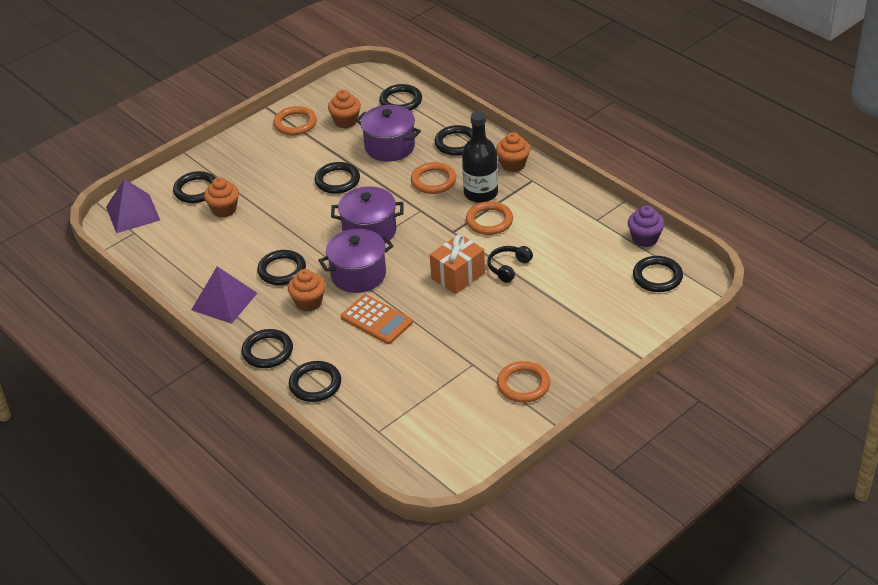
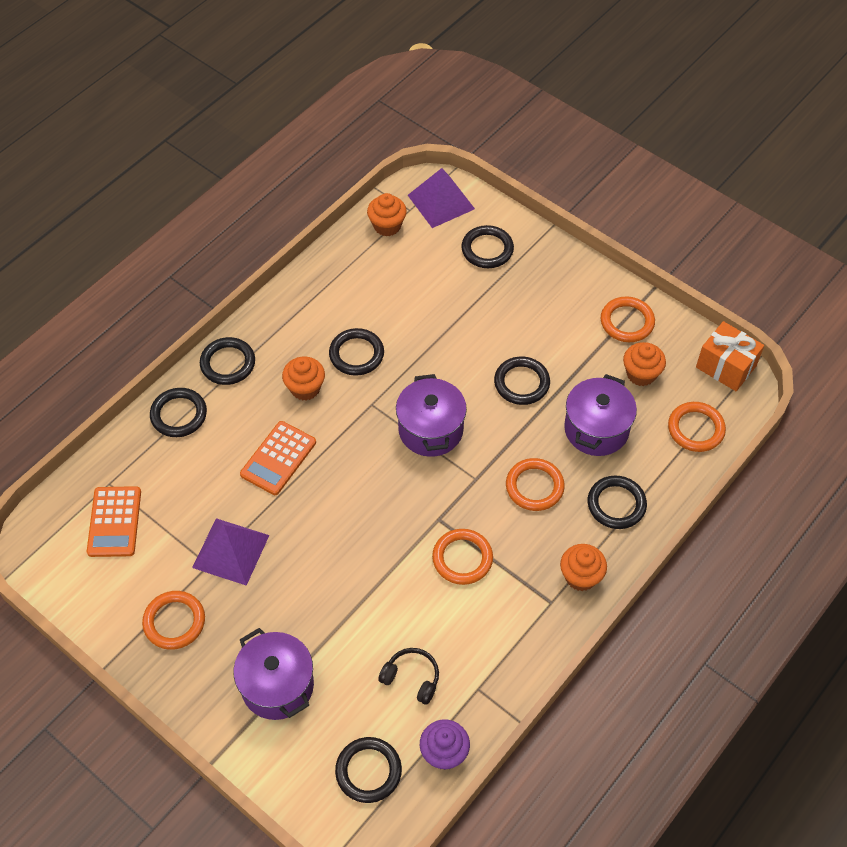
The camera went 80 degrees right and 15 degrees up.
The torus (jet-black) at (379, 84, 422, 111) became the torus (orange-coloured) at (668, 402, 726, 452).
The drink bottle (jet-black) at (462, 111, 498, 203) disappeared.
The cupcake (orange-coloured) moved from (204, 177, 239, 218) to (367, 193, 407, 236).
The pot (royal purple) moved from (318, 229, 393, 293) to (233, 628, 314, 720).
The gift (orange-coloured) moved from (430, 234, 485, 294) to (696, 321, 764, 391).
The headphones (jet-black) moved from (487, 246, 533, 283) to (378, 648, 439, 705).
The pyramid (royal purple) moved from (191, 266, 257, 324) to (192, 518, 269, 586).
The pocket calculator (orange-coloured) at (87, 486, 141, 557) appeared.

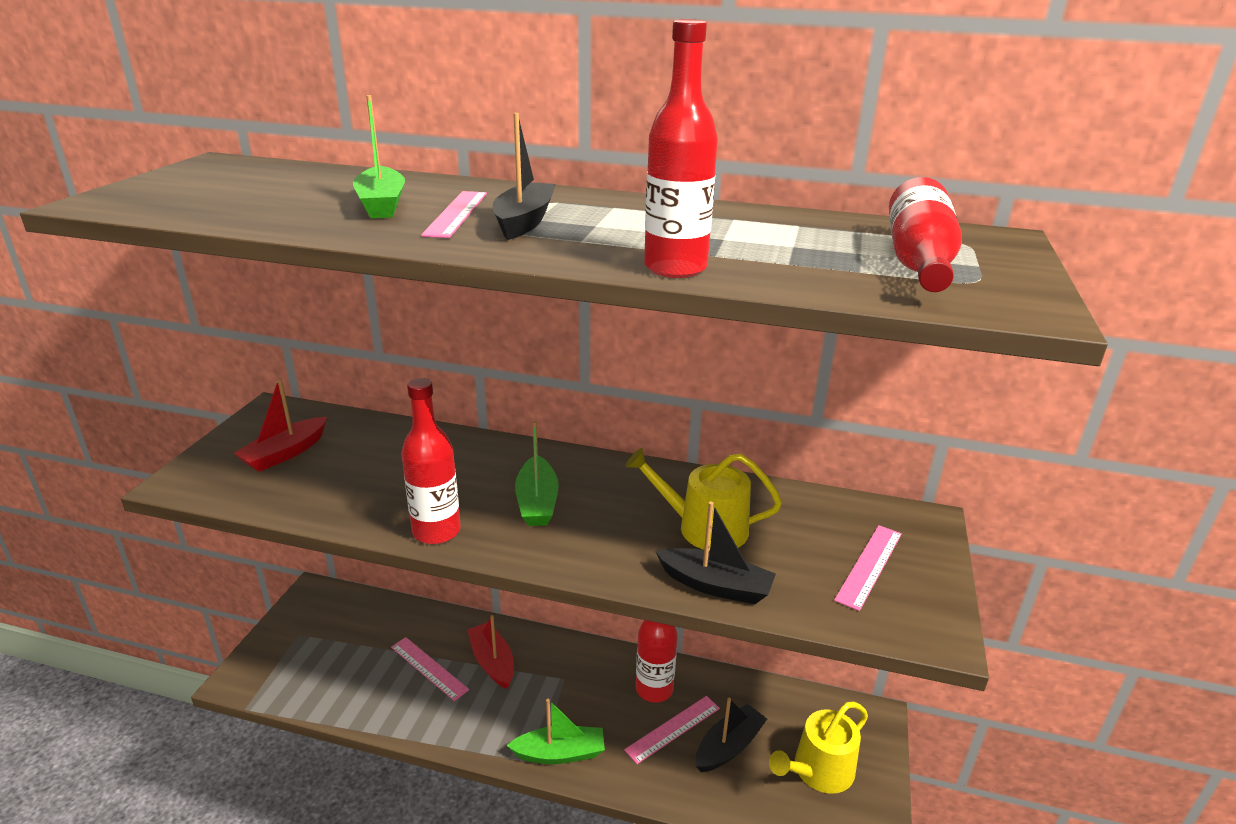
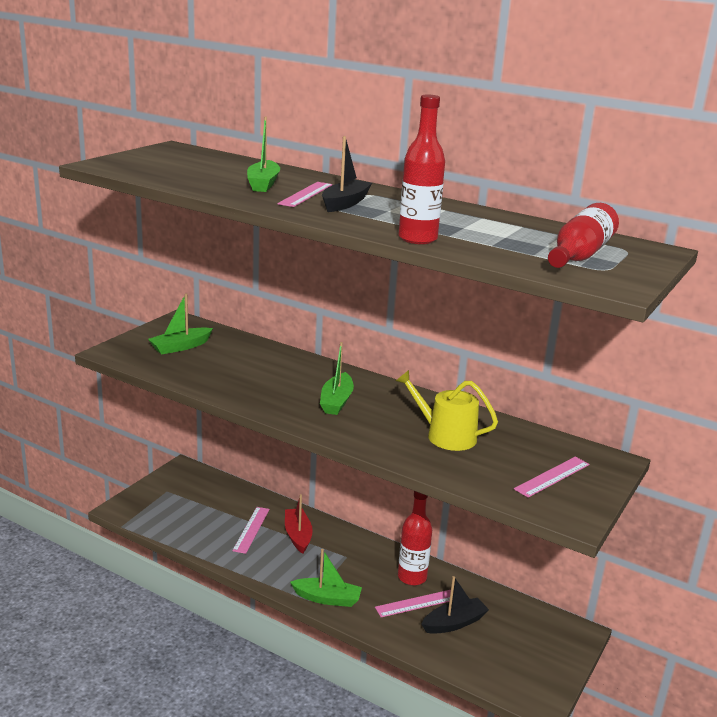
The camera went 15 degrees right and 5 degrees down.
The toy boat (red) at (234, 378, 327, 472) became the toy boat (leaf-green) at (148, 293, 213, 355).
The drink bottle (red) at (401, 378, 461, 544) disappeared.
The toy boat (jet-black) at (655, 502, 776, 604) disappeared.
The straightedge (rose-pink) at (391, 637, 469, 701) turned 45 degrees clockwise.
The watering can (yellow) at (769, 702, 868, 794) disappeared.

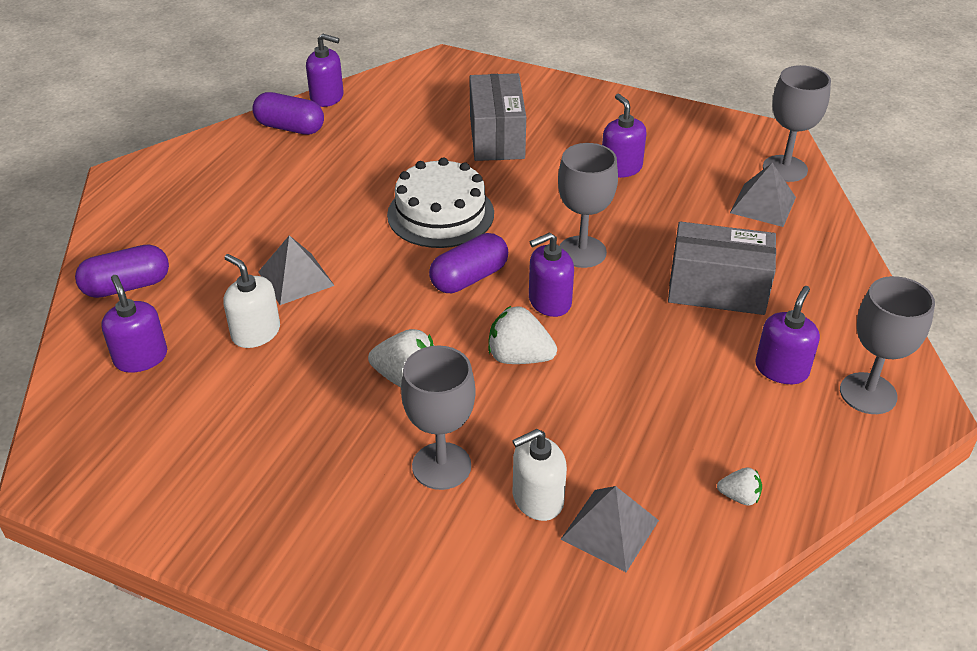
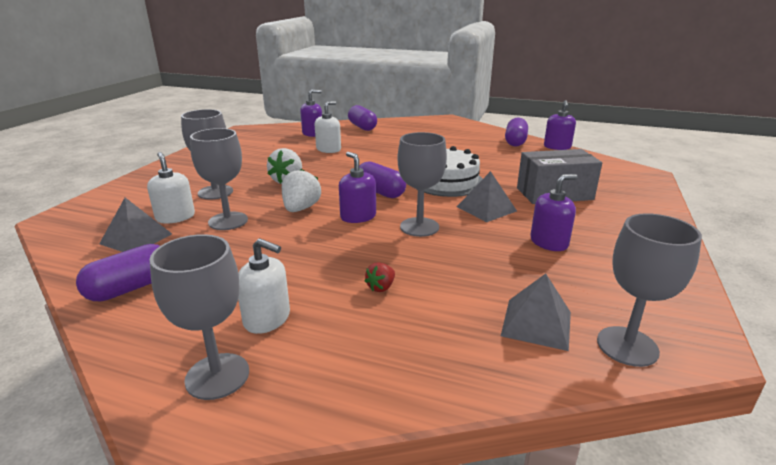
The camera went 85 degrees right and 15 degrees down.
The parcel (grey) at (668, 222, 776, 315) was replaced by the toy strawberry (red) at (365, 262, 395, 292).
The pyramid (grey) moved from (258, 235, 335, 305) to (457, 171, 517, 222).
The soap pump (royal purple) at (755, 286, 820, 384) became the soap pump (pure white) at (238, 238, 290, 334).
The toy strawberry (pure white) at (717, 468, 762, 505) was replaced by the pill shape (royal purple) at (76, 244, 160, 301).
The wine glass (grey) at (190, 128, 248, 230) appeared.

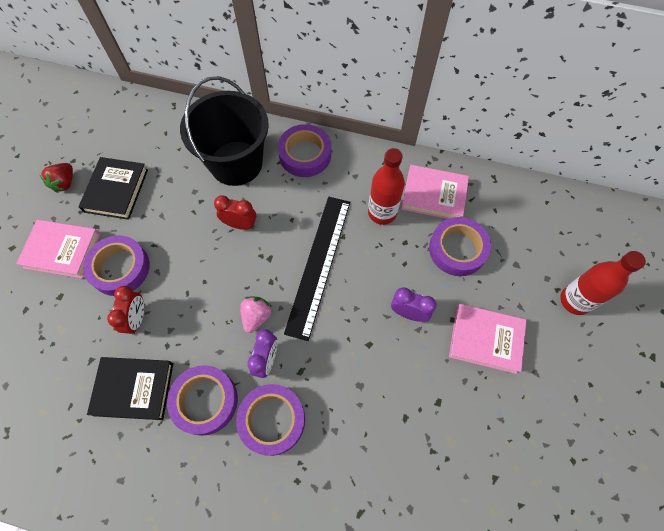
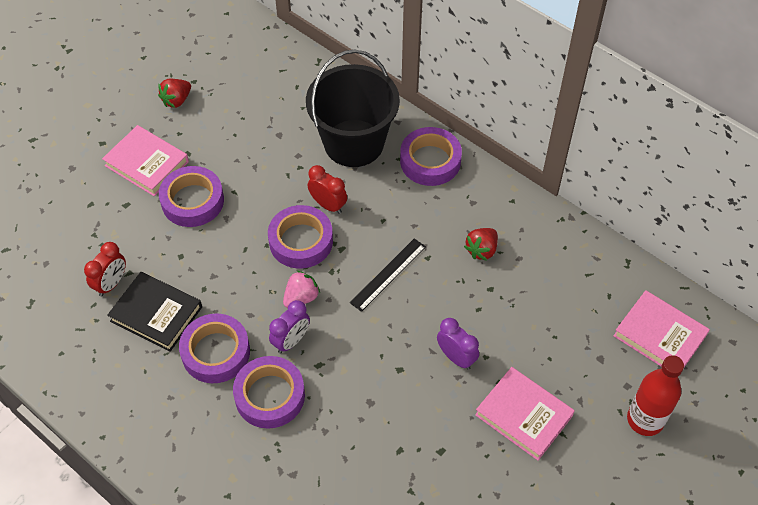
The camera went 25 degrees right and 10 degrees down.
The drink bottle (red) at (368, 148, 405, 225) was replaced by the toy strawberry (red) at (464, 228, 498, 261).
The book (jet-black) at (79, 157, 148, 220) disappeared.
The book (rose-pink) moved from (401, 165, 469, 219) to (613, 290, 710, 367).
The straightedge (jet-black) at (284, 197, 350, 341) changed to 0.57 times the size.
The sticky tape (royal purple) moved from (429, 217, 491, 276) to (268, 205, 333, 269).
The alarm clock (red) moved from (107, 286, 144, 334) to (84, 242, 126, 297).

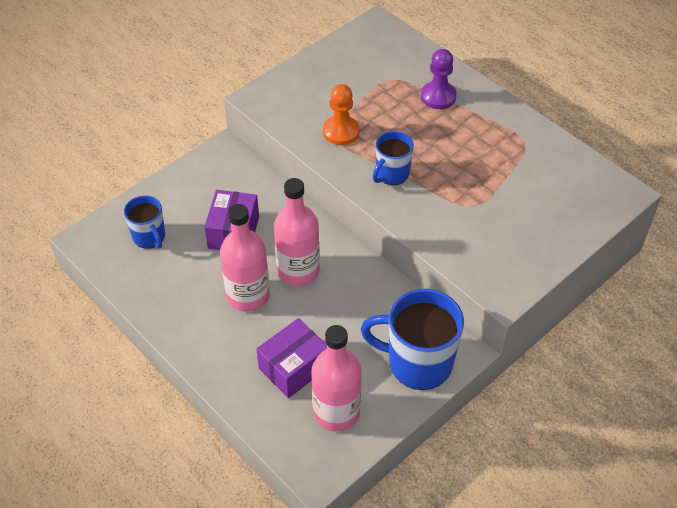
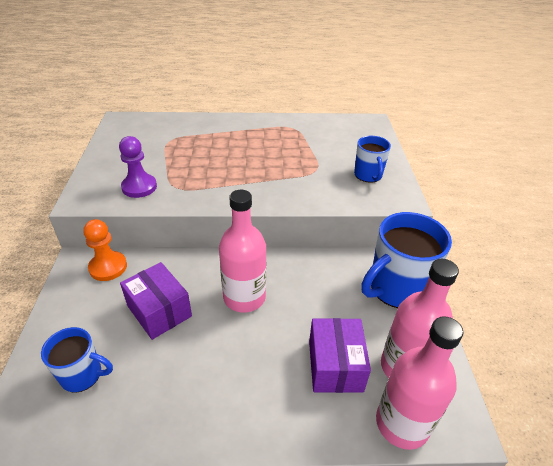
The camera went 50 degrees left and 10 degrees down.
The chess pawn (royal purple) moved from (421, 49, 457, 109) to (119, 136, 157, 198).
The chess pawn (orange-coloured) moved from (323, 84, 360, 145) to (83, 219, 127, 281).
The mug (royal blue) moved from (373, 131, 414, 185) to (354, 136, 391, 183).
The drink bottle (rose-pink) moved from (220, 204, 270, 312) to (376, 316, 464, 450).

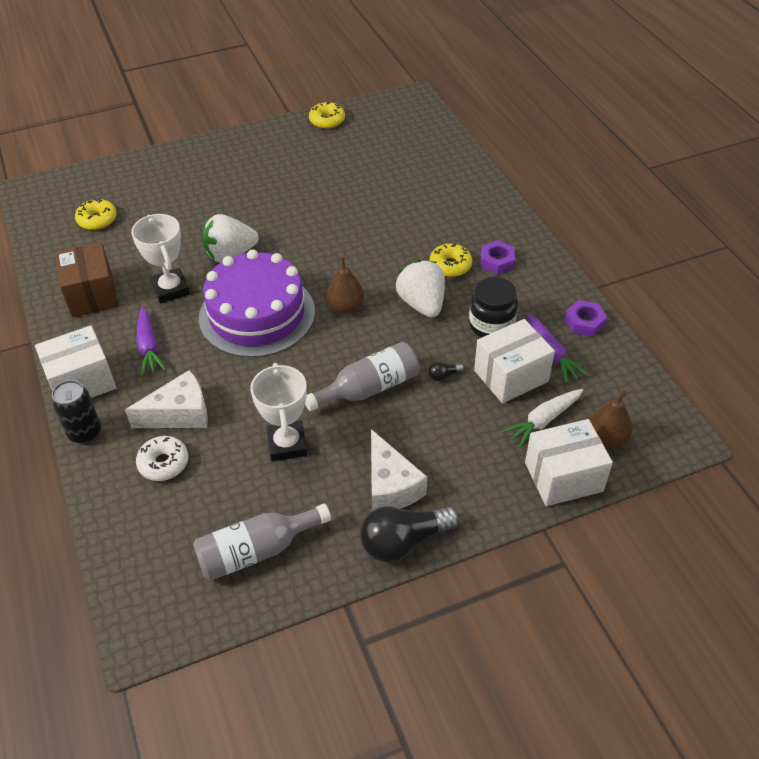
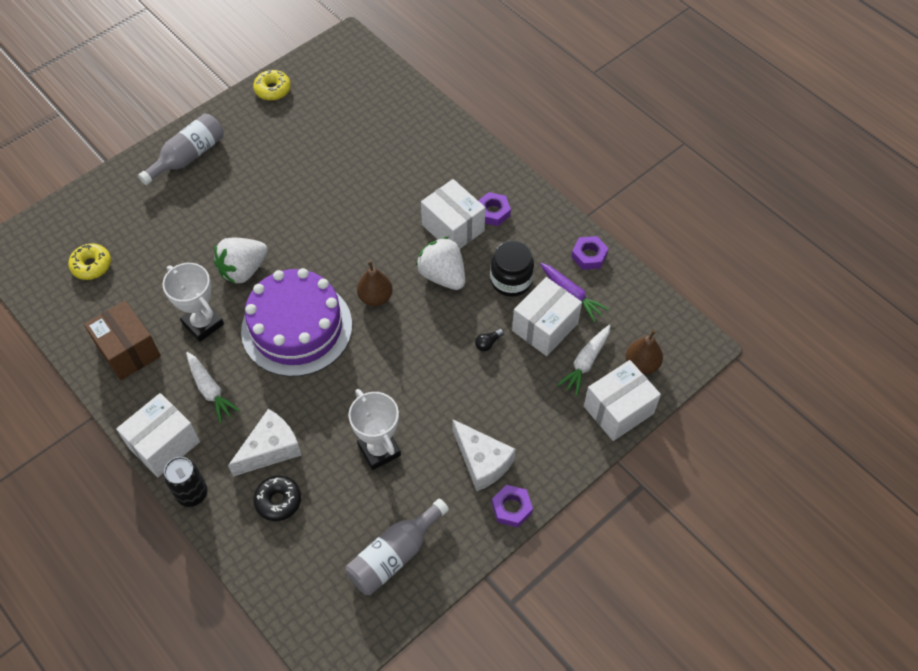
The camera went 20 degrees left and 10 degrees up.
The doughnut (yellow) at (429, 243, 472, 277) was replaced by the parcel (pure white) at (421, 179, 485, 249).
The toy carrot (royal purple) at (136, 306, 166, 376) became the toy carrot (pure white) at (186, 352, 241, 423).
The drink bottle (grey) moved from (305, 342, 419, 411) to (138, 113, 224, 185).
The doughnut (pure white) at (136, 436, 188, 481) became the doughnut (jet-black) at (253, 476, 301, 521).
The lightbulb (jet-black) at (360, 506, 460, 563) was replaced by the nut (royal purple) at (492, 485, 533, 528).

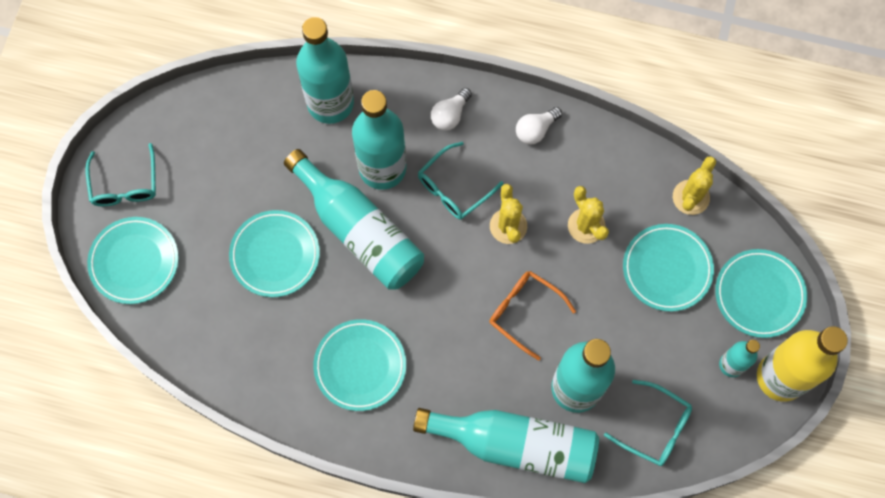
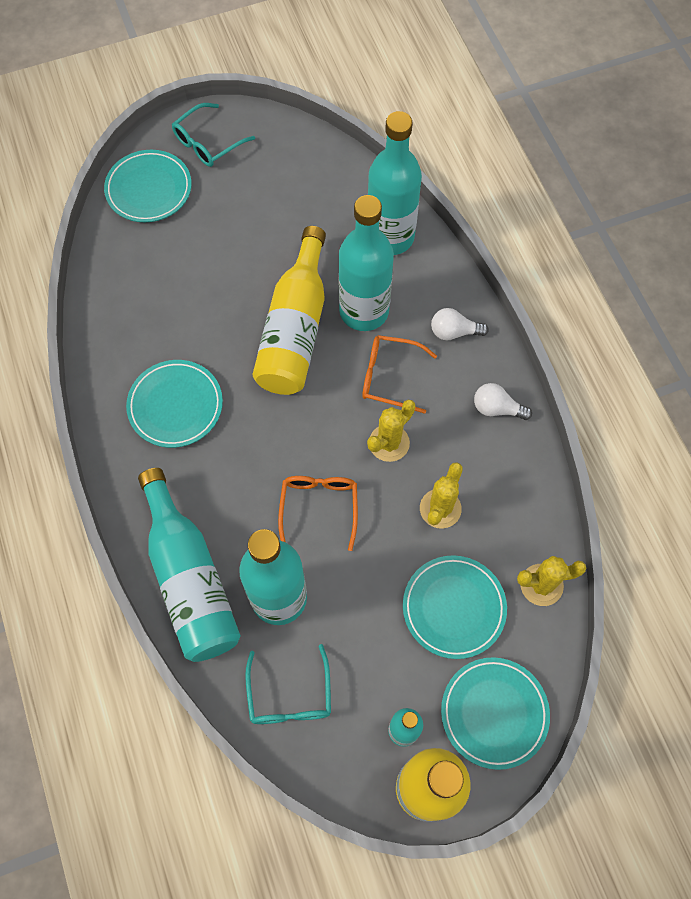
The camera went 55 degrees right and 5 degrees down.
The eyeglasses (aqua) at (418, 142, 503, 220) became the eyeglasses (orange-coloured) at (362, 335, 437, 414).
The drink bottle (aqua) at (284, 149, 424, 290) became the drink bottle (yellow) at (252, 226, 326, 395).
The dinner plate (aqua) at (229, 210, 320, 297) disappeared.

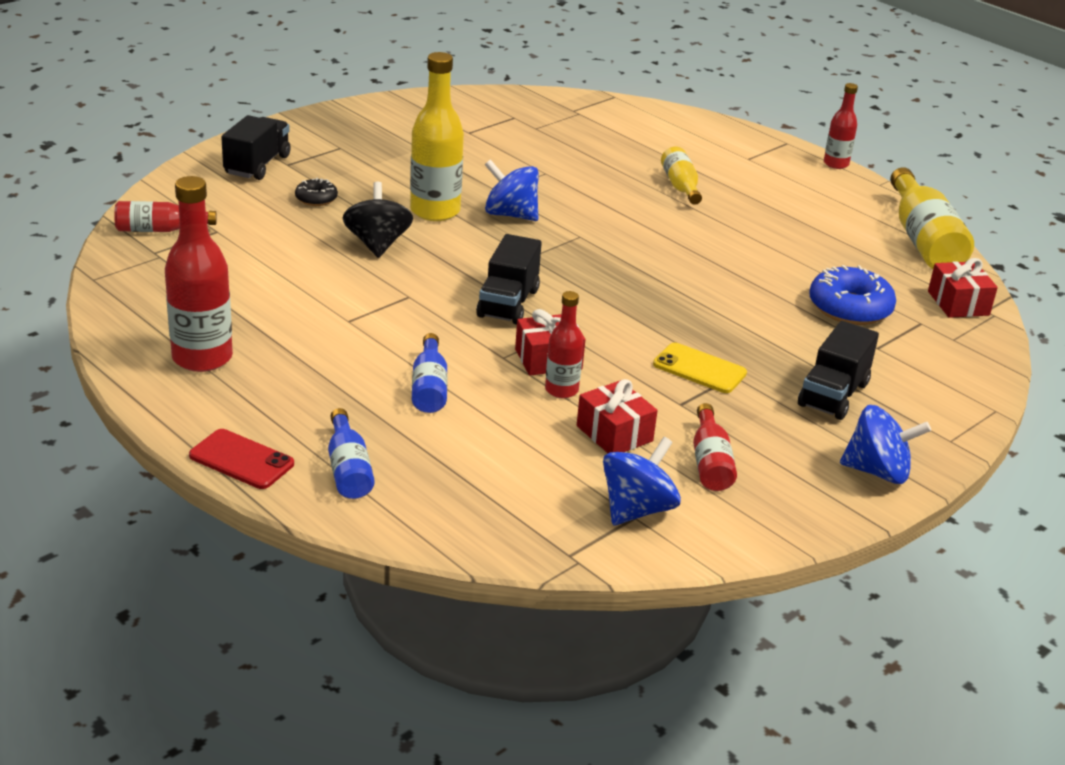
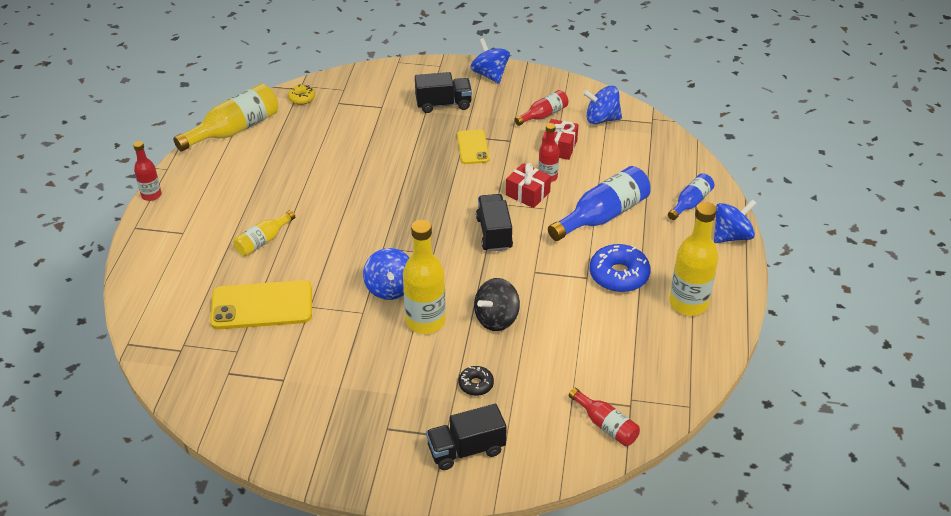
The camera went 125 degrees left and 10 degrees up.
The drink bottle (red) at (165, 176, 233, 372) became the drink bottle (yellow) at (669, 202, 718, 316).
The toy truck (jet-black) at (476, 234, 542, 325) turned 75 degrees counterclockwise.
The gift (red) at (928, 258, 998, 318) was replaced by the doughnut (yellow) at (288, 84, 315, 105).
The doughnut (royal blue) moved from (809, 265, 896, 325) to (589, 244, 651, 292).
The drink bottle (royal blue) at (412, 333, 448, 413) changed to 1.76 times the size.
The mobile phone (red) at (189, 429, 294, 489) was replaced by the toy top (royal blue) at (714, 199, 757, 243).
The mobile phone (yellow) at (210, 280, 312, 329) appeared.

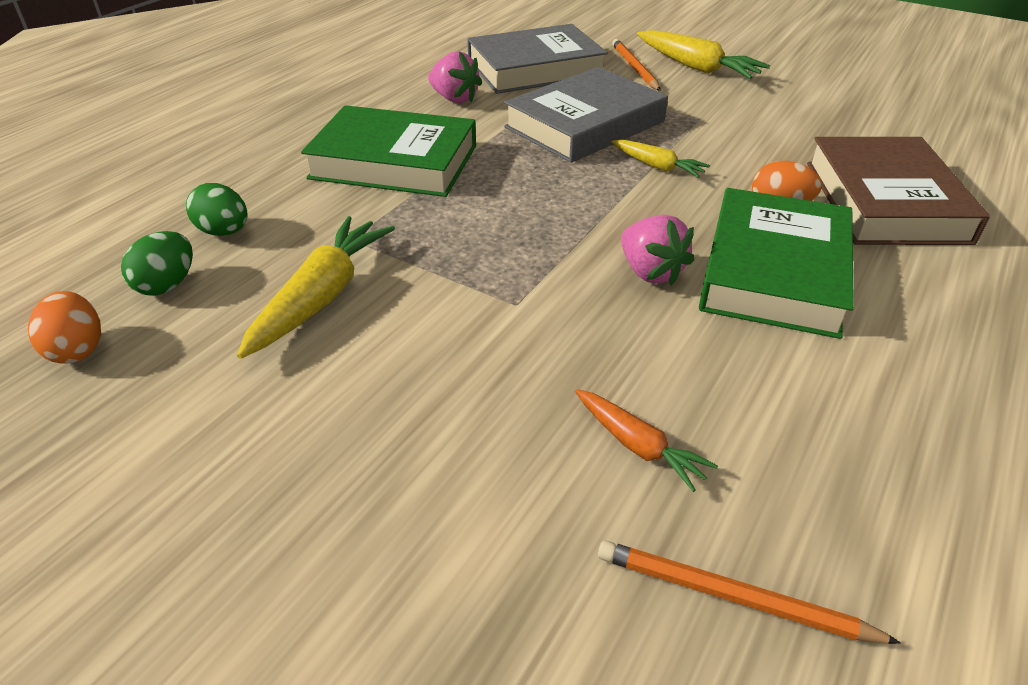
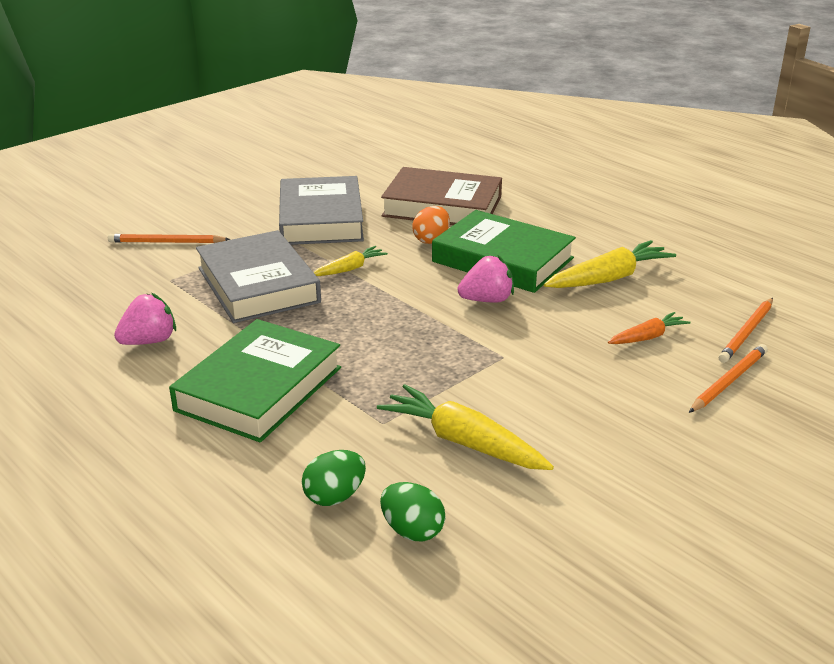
The camera went 75 degrees left and 10 degrees down.
The book (grey) moved from (467, 24, 608, 94) to (279, 176, 364, 245).
The toy carrot (yellow) moved from (637, 30, 770, 79) to (544, 240, 676, 288).
The egg (orange-coloured) at (28, 291, 101, 364) disappeared.
The lead pencil (orange-coloured) at (689, 344, 768, 413) appeared.

